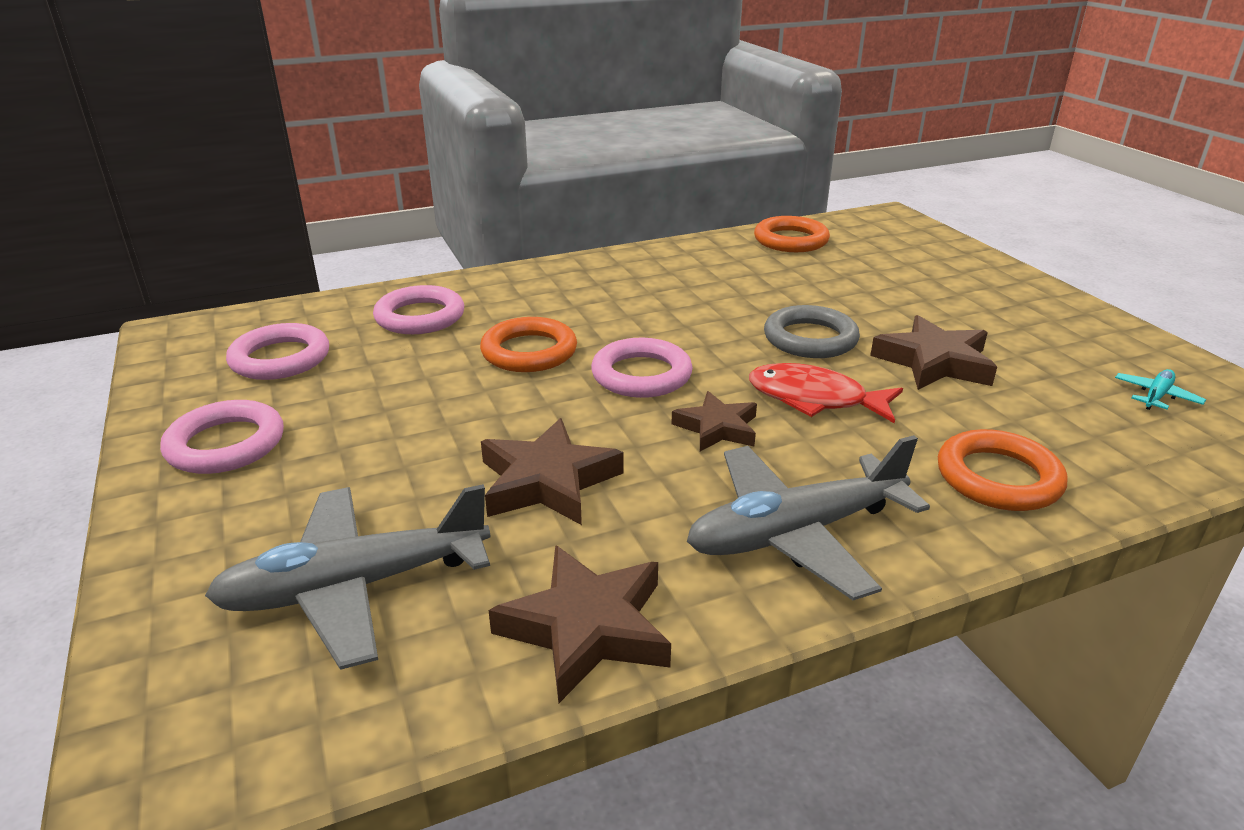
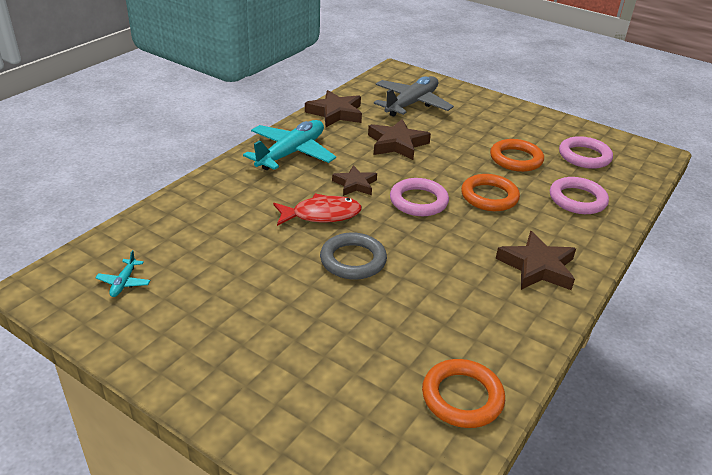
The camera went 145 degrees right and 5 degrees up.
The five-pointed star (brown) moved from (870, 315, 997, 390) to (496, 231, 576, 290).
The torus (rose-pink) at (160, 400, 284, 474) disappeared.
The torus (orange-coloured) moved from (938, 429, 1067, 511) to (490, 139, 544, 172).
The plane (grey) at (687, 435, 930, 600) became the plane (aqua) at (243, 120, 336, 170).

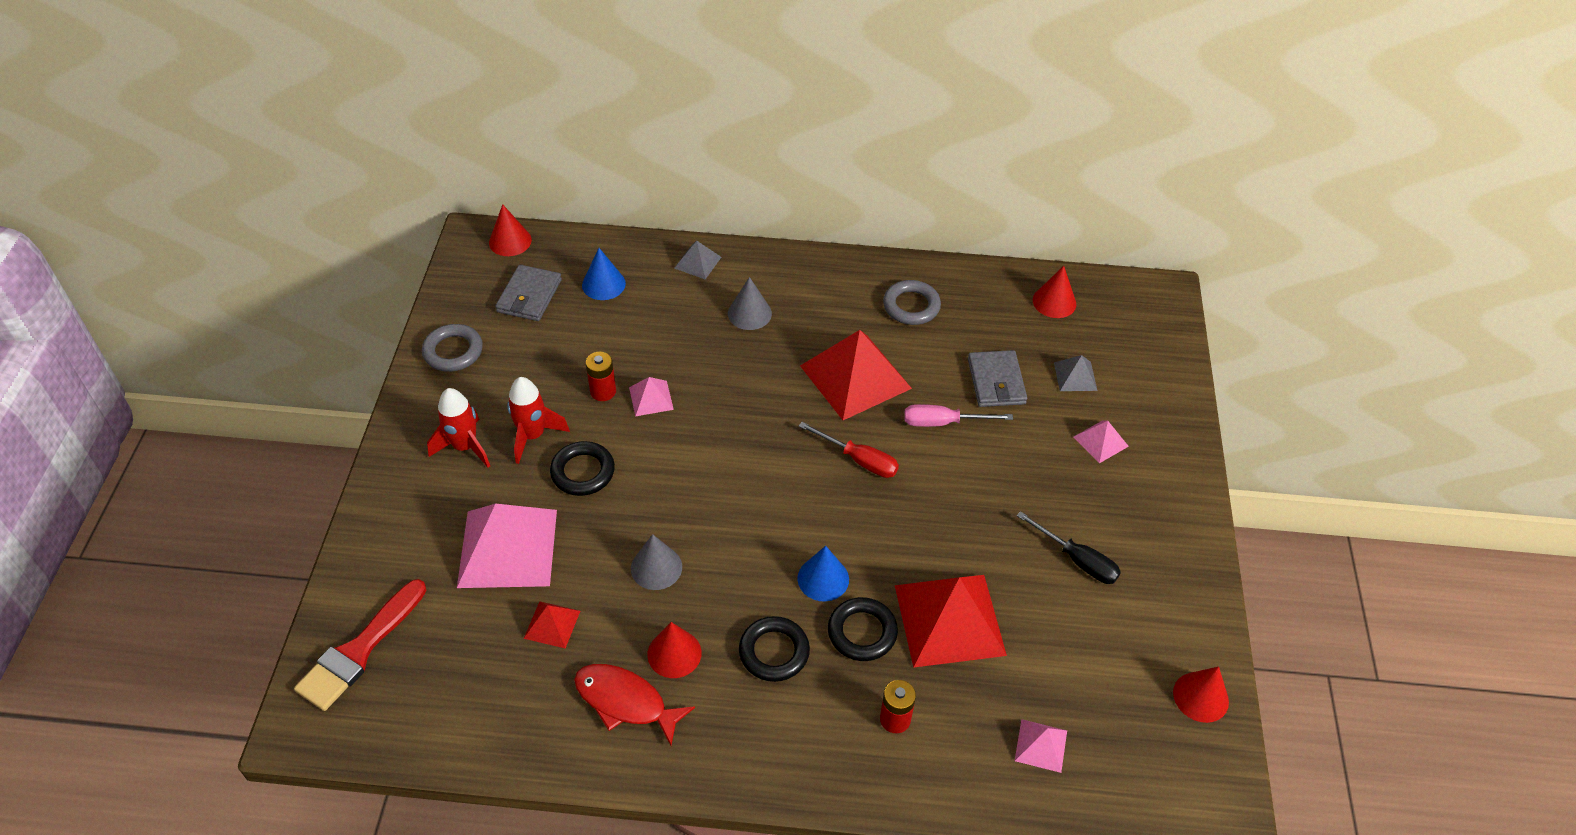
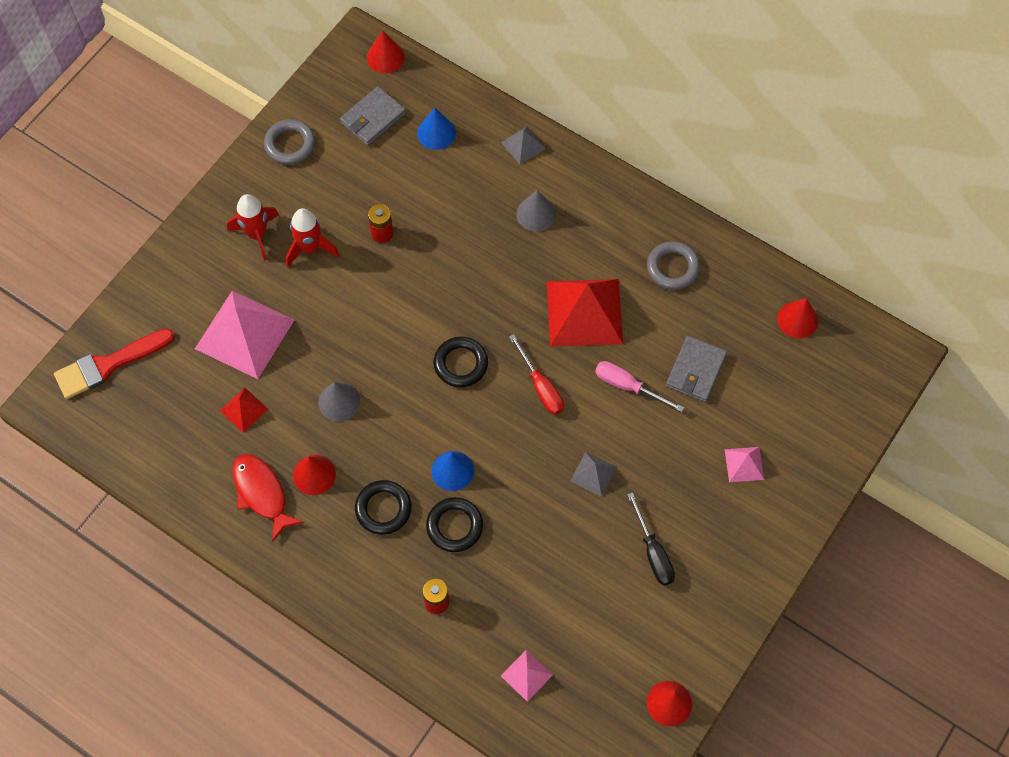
The camera went 30 degrees right and 15 degrees up.
The pyramid (grey) moved from (1054, 355, 1097, 391) to (570, 452, 617, 497).
The pyramid (rose-pink) at (629, 377, 674, 416) disappeared.
The torus (jet-black) moved from (550, 441, 615, 496) to (433, 337, 488, 387).
The pyramid (red) at (895, 575, 1007, 668) disappeared.

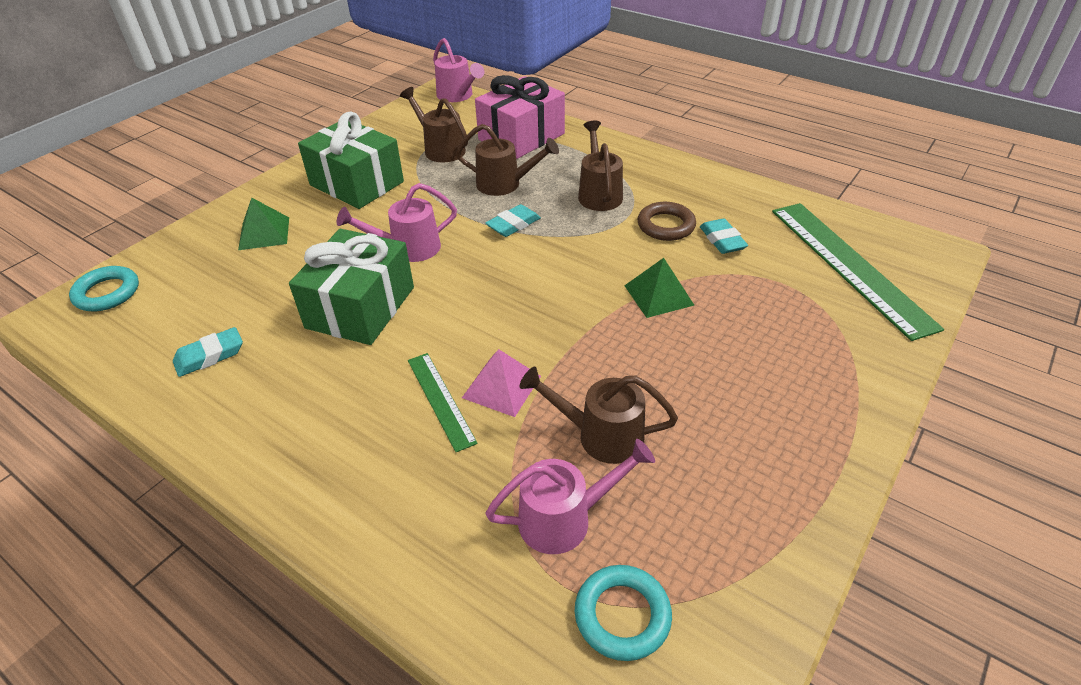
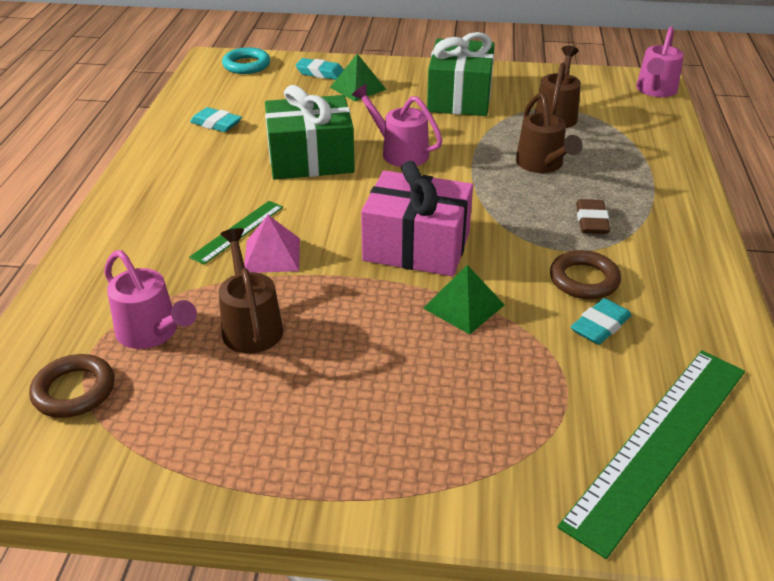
The camera went 60 degrees right and 5 degrees down.
The gift (rose-pink) moved from (475, 75, 565, 159) to (361, 161, 473, 276).
The watering can (brown) at (578, 121, 623, 211) was replaced by the gum eraser (brown) at (576, 199, 610, 234).
The gum eraser (aqua) moved from (485, 204, 541, 237) to (295, 58, 344, 80).
The torus (aqua) at (575, 565, 672, 661) became the torus (brown) at (29, 354, 114, 418).

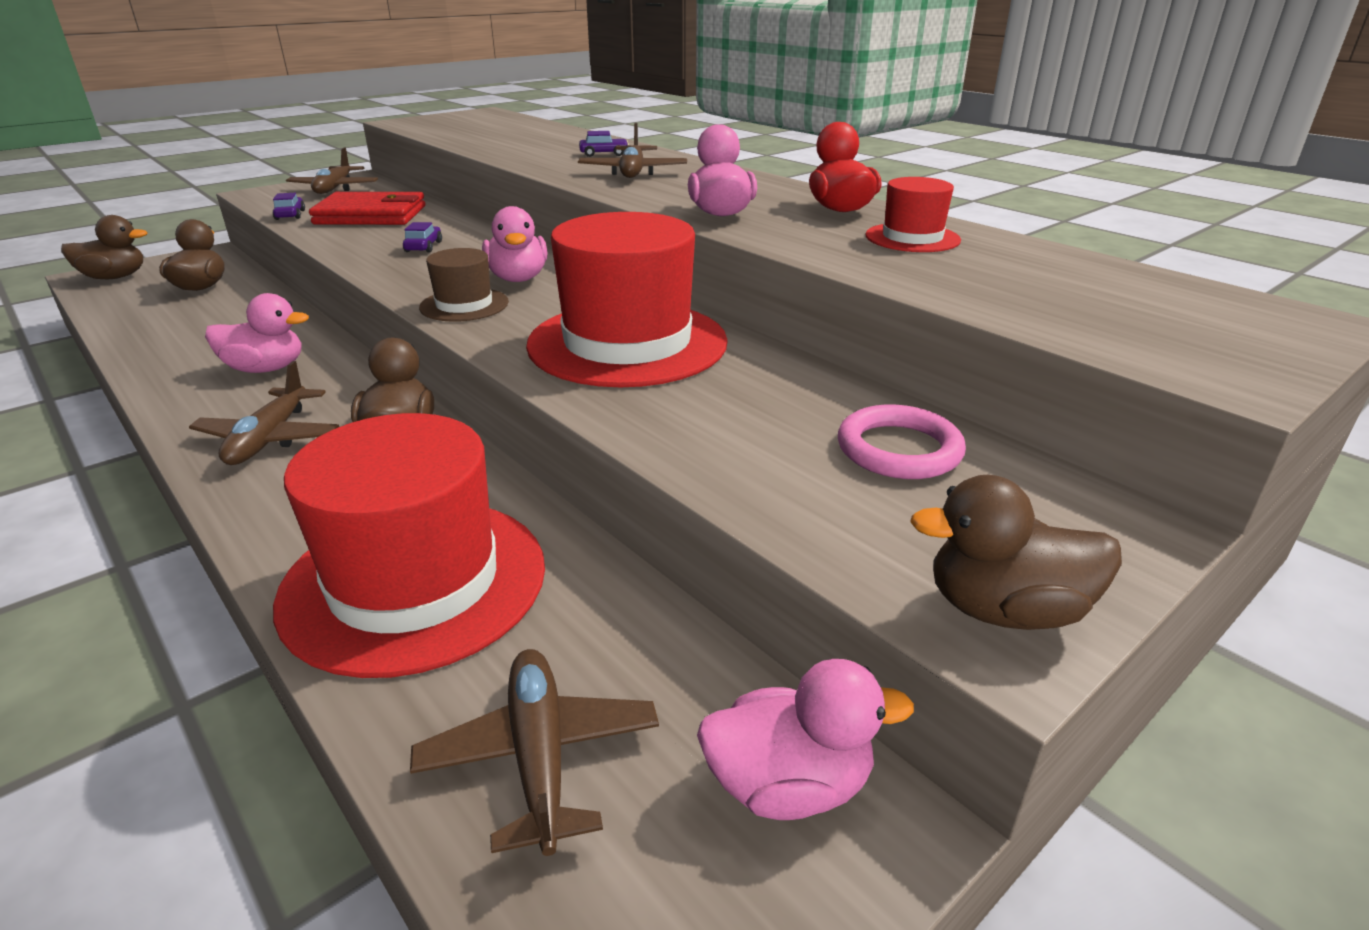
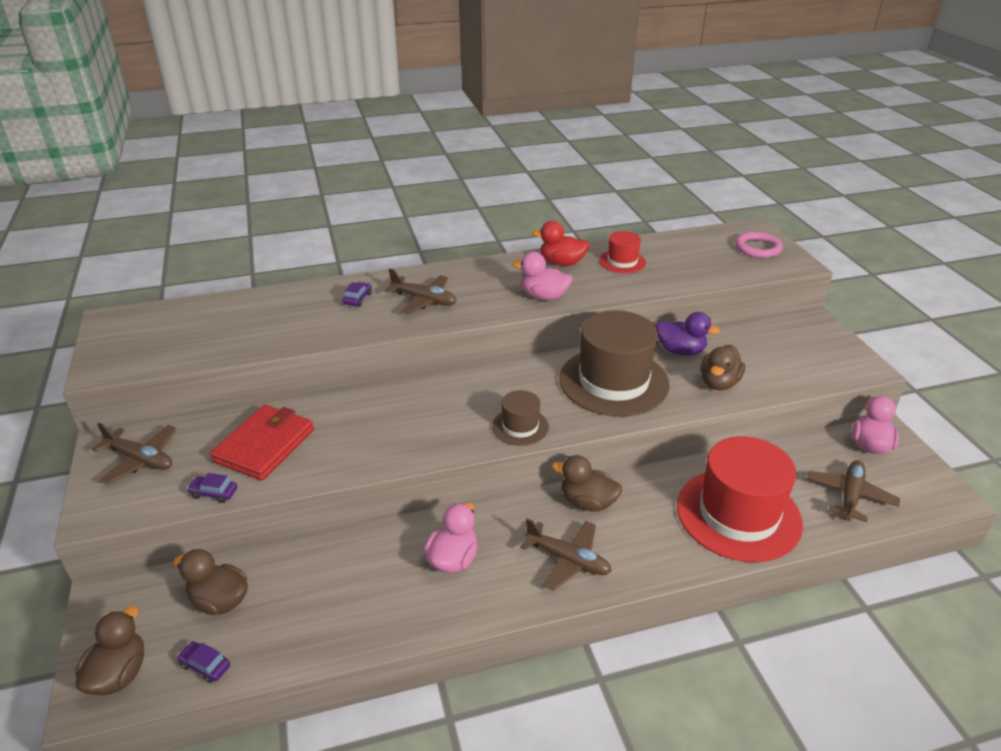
The camera went 65 degrees left and 5 degrees up.
The duck (rose-pink) at (482, 206, 547, 282) disappeared.
The tall hat (red) at (526, 212, 728, 387) became the tall hat (brown) at (559, 310, 669, 417).
The automobile (royal purple) moved from (403, 222, 442, 252) to (177, 641, 230, 683).
The torus (rose-pink) moved from (838, 405, 966, 479) to (735, 232, 783, 258).
The duck (brown) moved from (910, 475, 1122, 630) to (701, 345, 745, 390).
The plane (brown) at (410, 649, 659, 856) turned 105 degrees clockwise.
The duck (royal purple) at (656, 312, 720, 355) appeared.

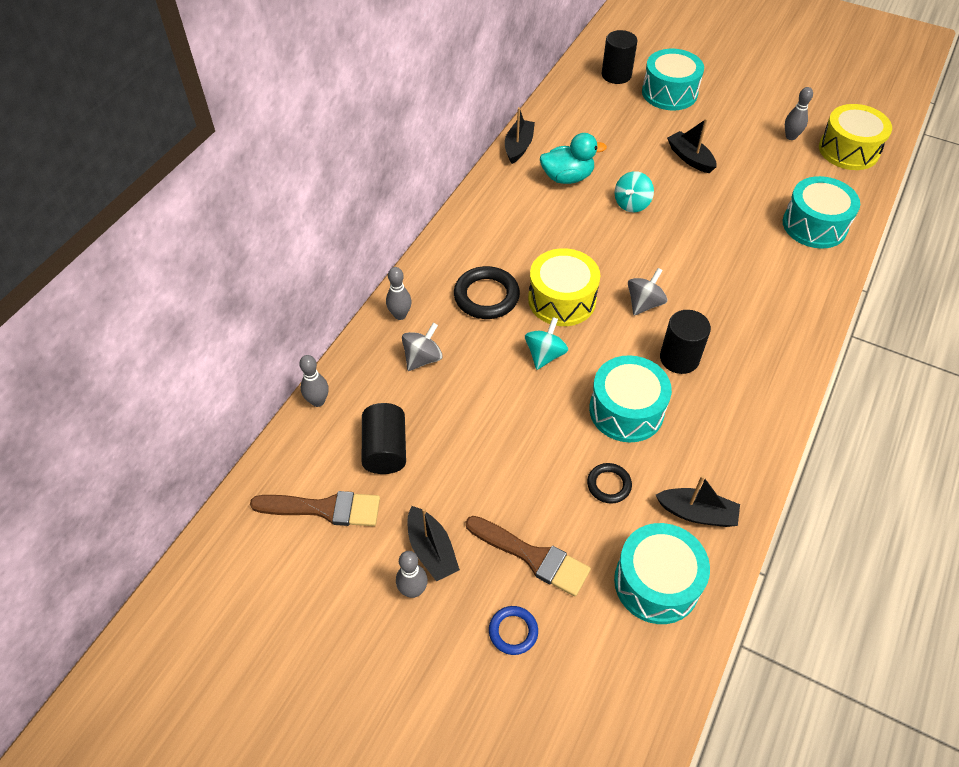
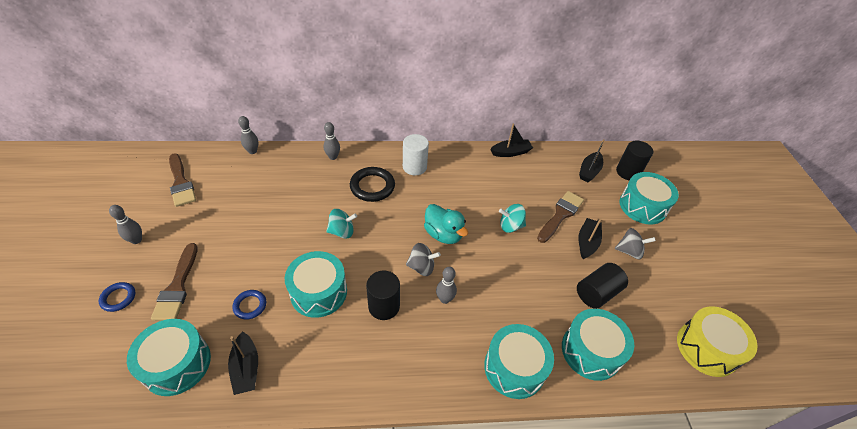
The camera went 55 degrees right and 5 degrees down.
The tenpin (grey) moved from (785, 87, 813, 140) to (436, 267, 457, 304).
The duck (aqua) moved from (540, 133, 607, 184) to (424, 204, 468, 244).
The toy drum (yellow) at (528, 248, 600, 326) disappeared.
The toy top (grey) moved from (402, 323, 443, 371) to (615, 228, 656, 260).
The cylinder shape (jet-black) moved from (362, 403, 406, 474) to (577, 263, 628, 309).
The torus (jet-black) at (587, 463, 632, 504) became the torus (royal blue) at (232, 290, 266, 320).
The toy boat (jet-black) moved from (408, 506, 460, 581) to (579, 139, 605, 182).
The cylinder shape (pure white) at (403, 134, 429, 175) appeared.
The brush (brown) at (537, 191, 584, 243) appeared.
The toy drum (aqua) at (484, 324, 554, 399) appeared.

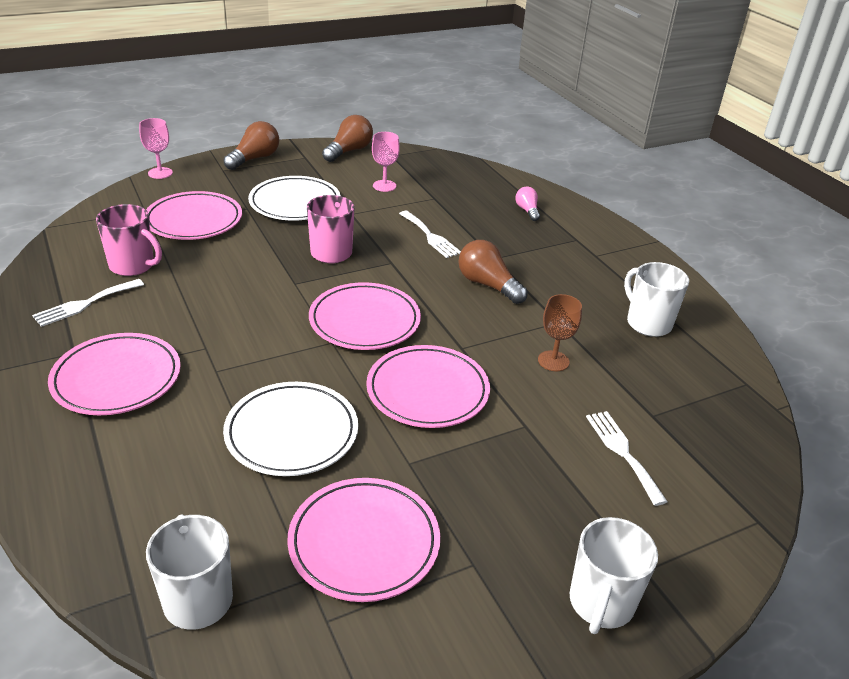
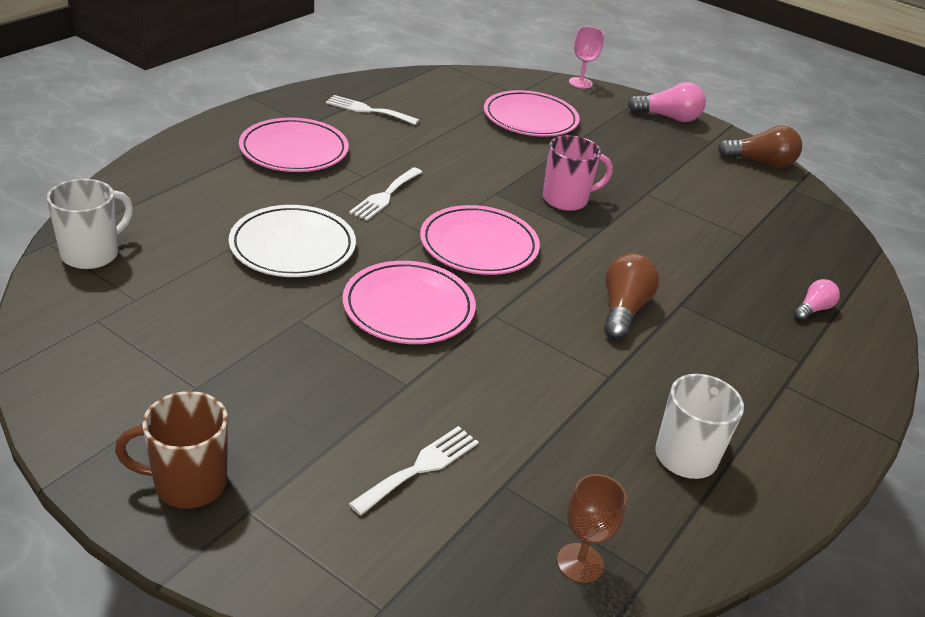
The camera went 60 degrees right and 0 degrees up.
The lightbulb (brown) at (223, 121, 279, 170) became the lightbulb (rose-pink) at (628, 82, 706, 122).
The wine glass (rose-pink) at (372, 132, 400, 192) disappeared.
The dinner plate (pure white) at (248, 176, 341, 221) disappeared.
The mug (rose-pink) at (96, 204, 162, 276) disappeared.
The fork (pure white) moved from (399, 211, 461, 258) to (349, 167, 422, 221).
The wine glass (brown) moved from (538, 294, 582, 371) to (557, 474, 627, 583).
The dinner plate (rose-pink) at (287, 478, 440, 602) disappeared.
The mug (pure white) at (570, 517, 658, 634) became the mug (brown) at (115, 391, 228, 509).

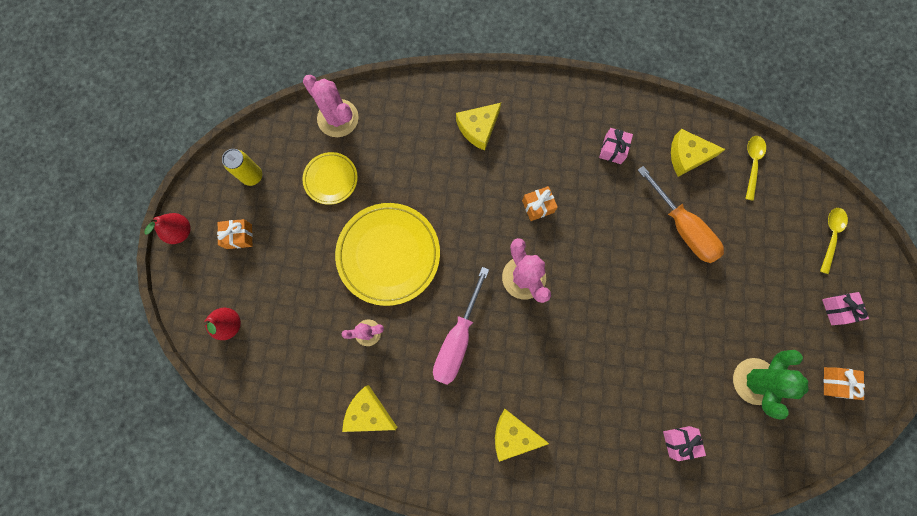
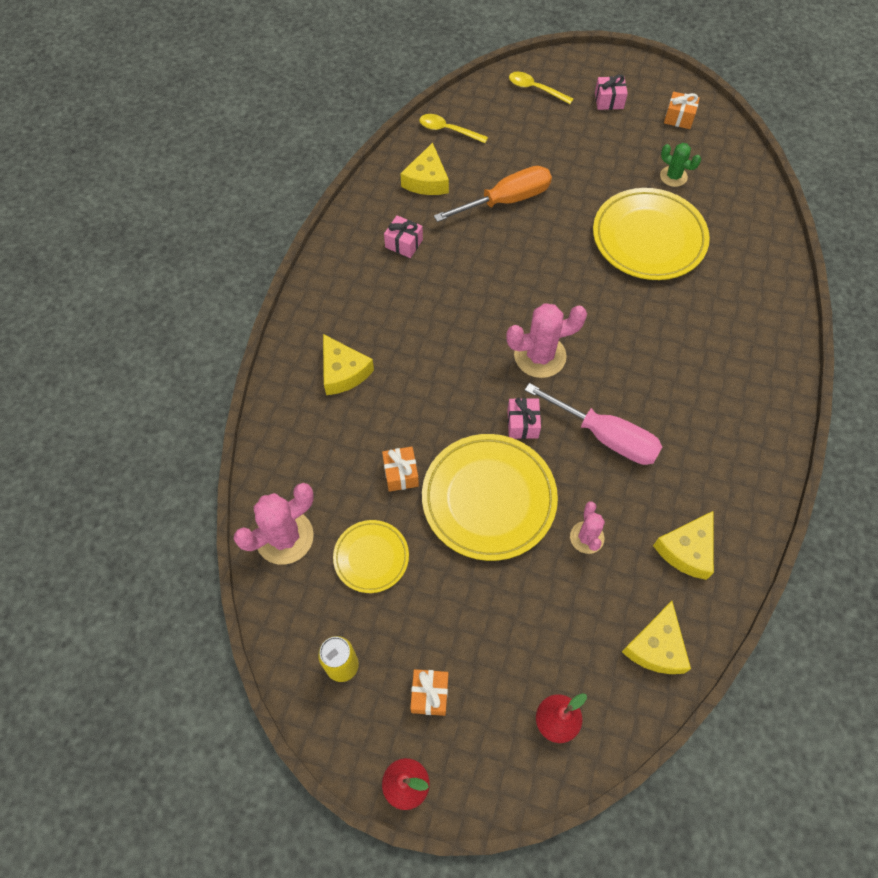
The camera went 80 degrees left and 15 degrees down.
The gift (orange-coloured) moved from (522, 186, 558, 221) to (382, 447, 419, 492).
The prickly plant (leaf-green) at (733, 350, 809, 420) changed to 0.59 times the size.
The piece of cheese (yellow) moved from (495, 409, 549, 462) to (622, 601, 691, 674).
The gift (rose-pink) moved from (663, 426, 706, 461) to (507, 398, 541, 439).
The dinner plate (yellow) at (593, 188, 710, 280) appeared.

